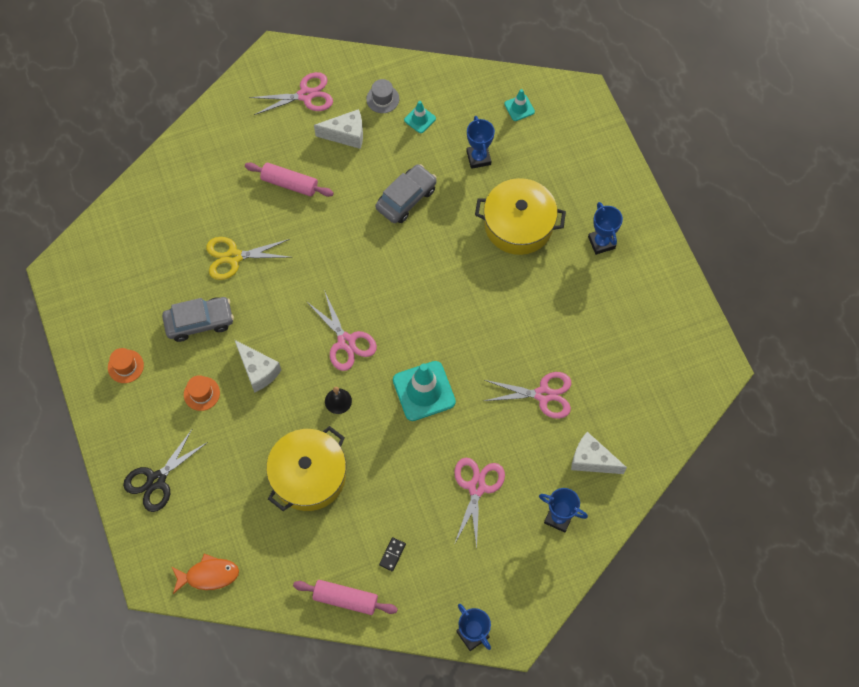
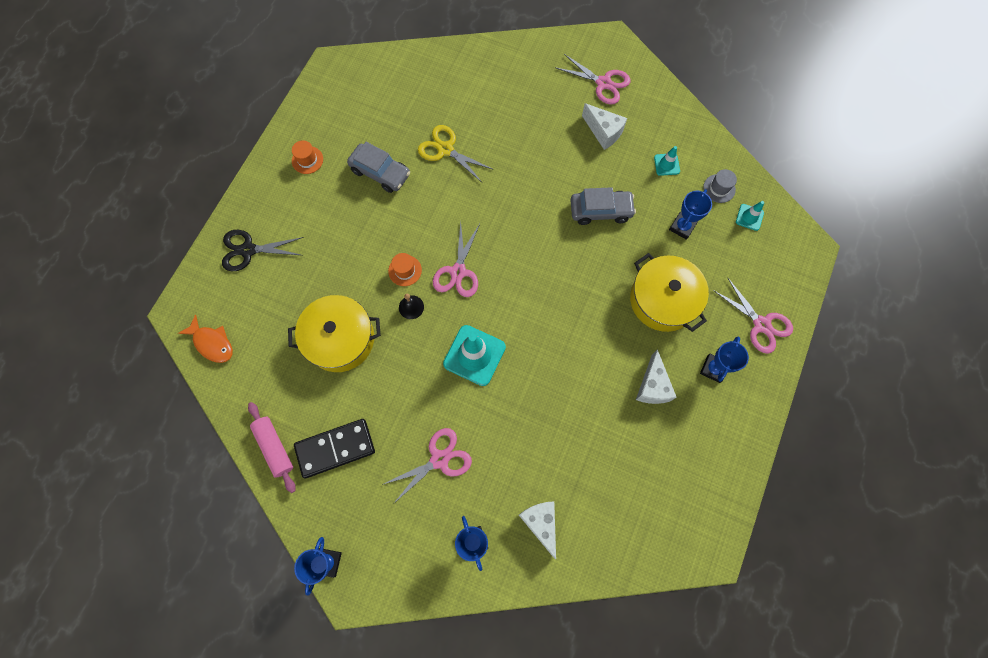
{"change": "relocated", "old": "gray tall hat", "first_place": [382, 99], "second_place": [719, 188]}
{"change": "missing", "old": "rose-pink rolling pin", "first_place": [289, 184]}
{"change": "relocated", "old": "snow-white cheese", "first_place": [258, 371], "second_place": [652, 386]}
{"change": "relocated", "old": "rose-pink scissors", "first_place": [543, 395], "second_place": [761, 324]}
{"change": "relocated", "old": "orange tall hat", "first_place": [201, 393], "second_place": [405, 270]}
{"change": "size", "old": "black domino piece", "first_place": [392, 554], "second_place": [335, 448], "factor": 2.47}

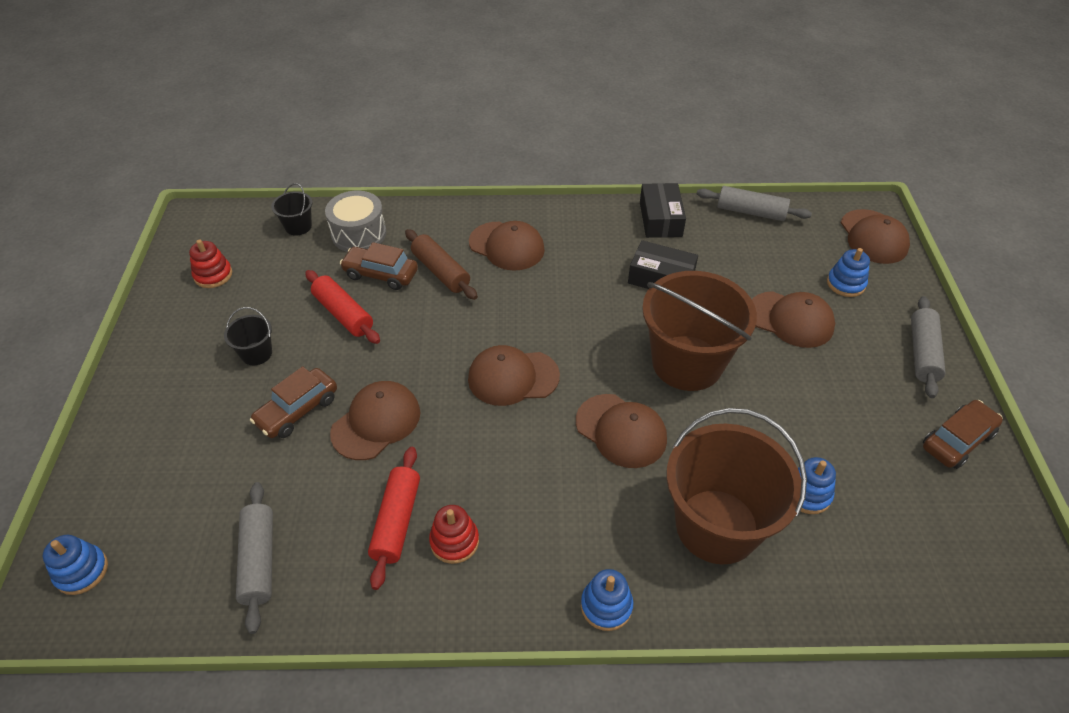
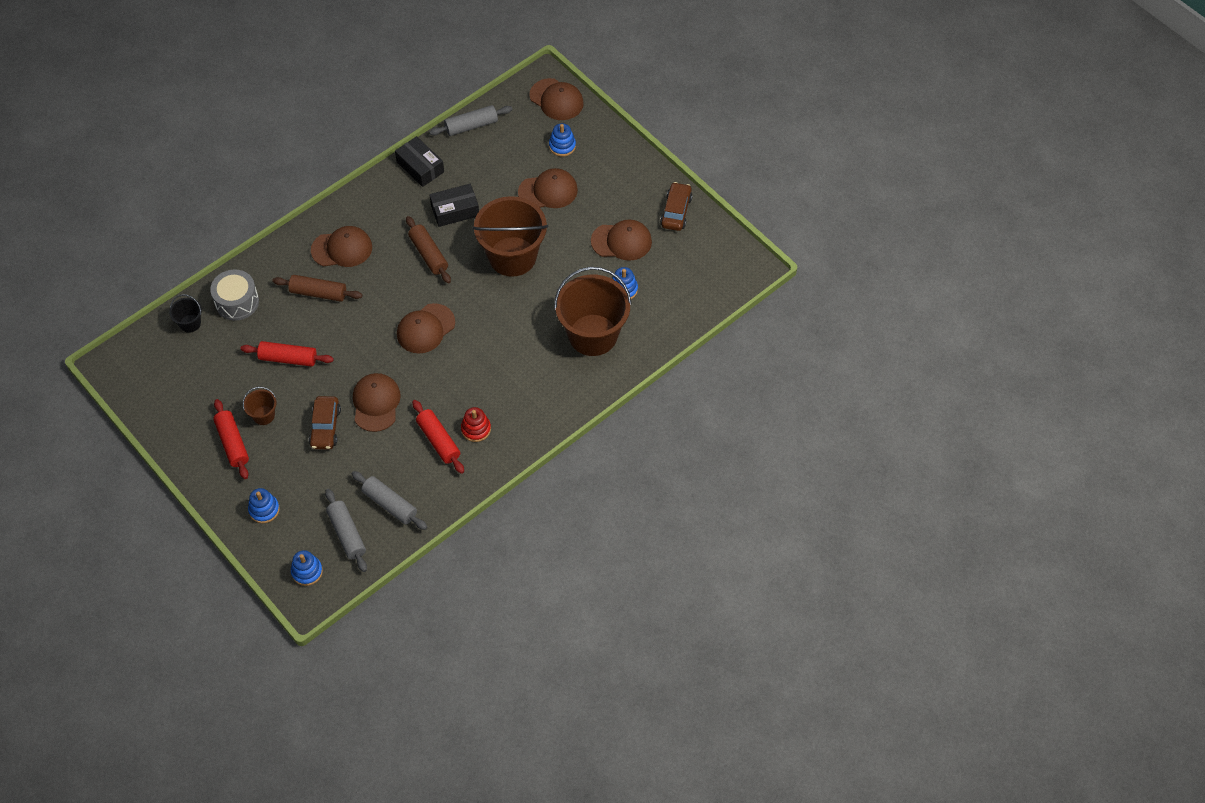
{"change": "missing", "old": "red stacking rings", "first_place": [213, 275]}
{"change": "missing", "old": "brown car", "first_place": [381, 274]}
{"change": "relocated", "old": "gray rolling pin", "first_place": [922, 353], "second_place": [347, 534]}
{"change": "colour", "old": "black pail", "new": "brown pail", "first_place": [256, 353], "second_place": [263, 415]}
{"change": "relocated", "old": "brown baseball cap", "first_place": [621, 431], "second_place": [621, 241]}
{"change": "relocated", "old": "blue stacking rings", "first_place": [606, 606], "second_place": [264, 510]}
{"change": "appeared", "new": "brown rolling pin", "second_place": [428, 254]}
{"change": "appeared", "new": "red rolling pin", "second_place": [232, 443]}

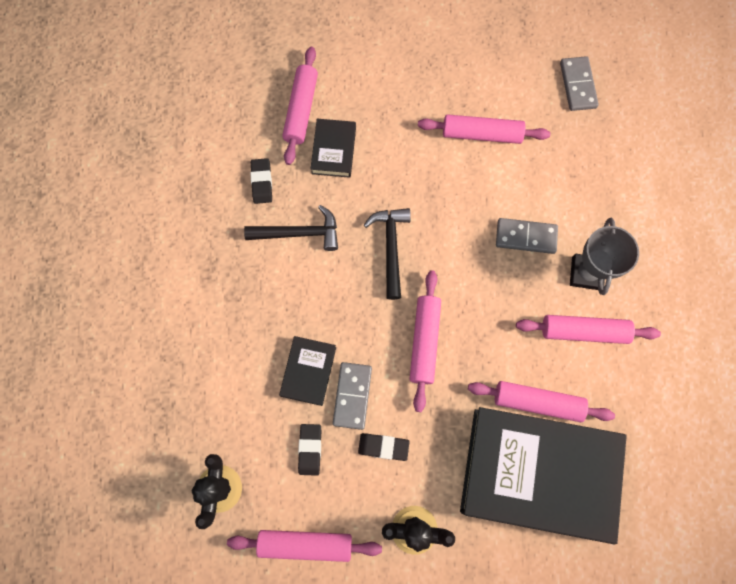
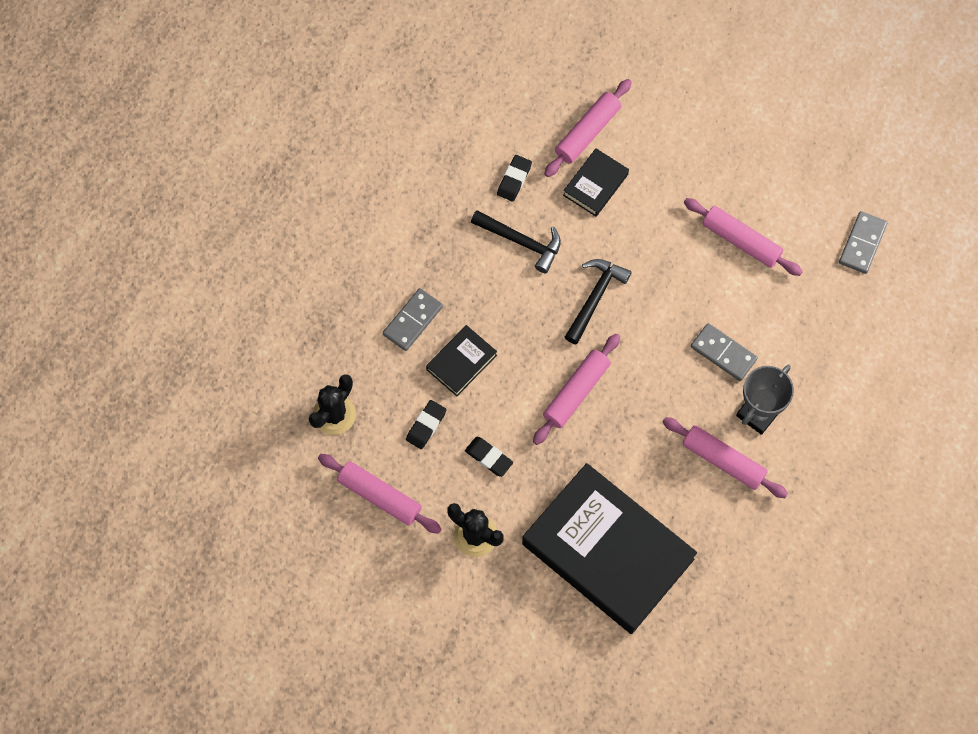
{"change": "relocated", "old": "gray domino piece", "first_place": [352, 396], "second_place": [413, 321]}
{"change": "missing", "old": "rose-pink rolling pin", "first_place": [537, 402]}

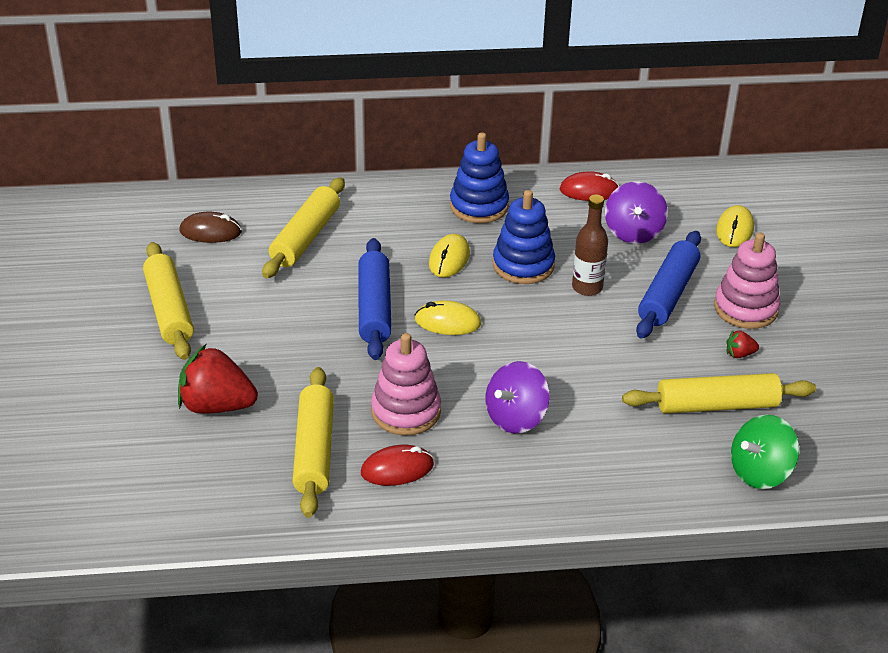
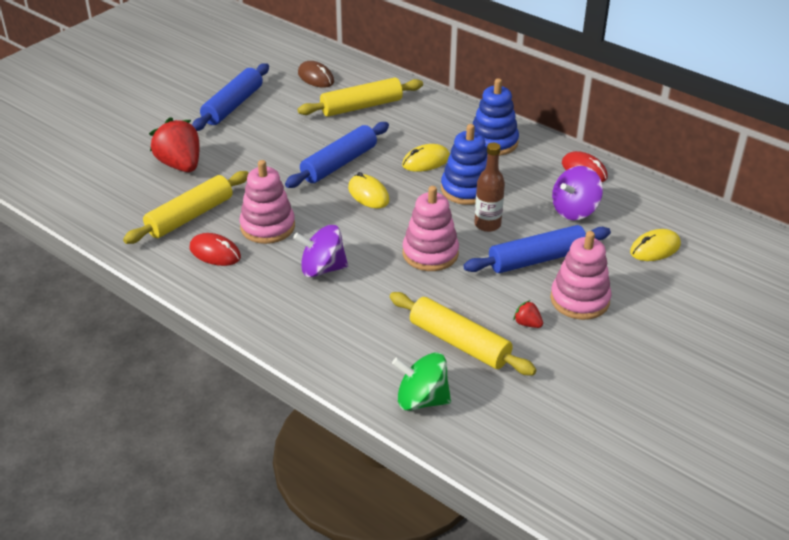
{"change": "colour", "old": "yellow rolling pin", "new": "blue rolling pin", "first_place": [169, 310], "second_place": [233, 105]}
{"change": "appeared", "new": "rose-pink stacking rings", "second_place": [430, 253]}

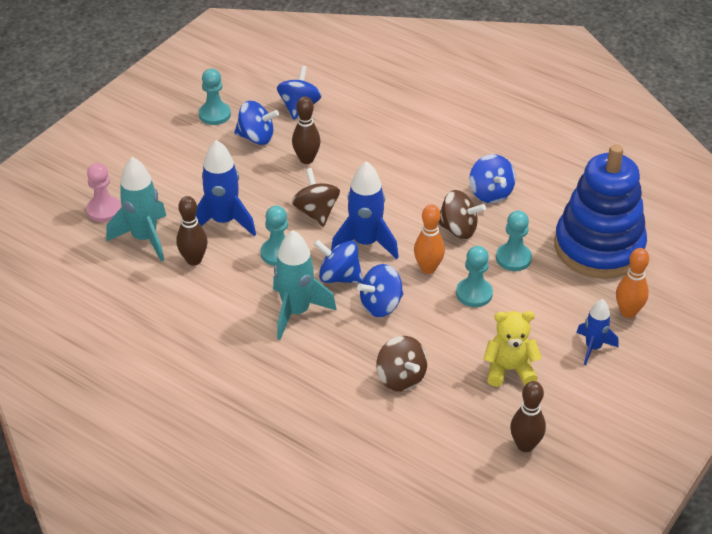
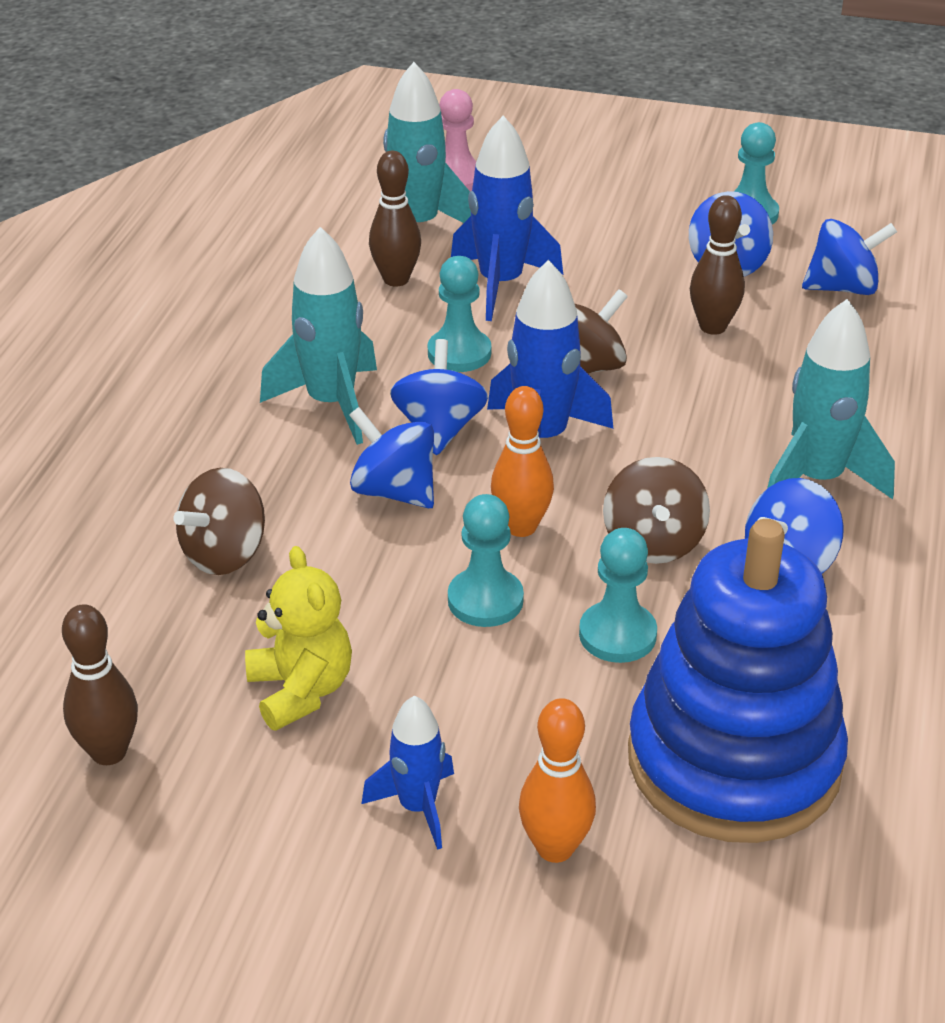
{"change": "appeared", "new": "aqua rocket", "second_place": [817, 480]}

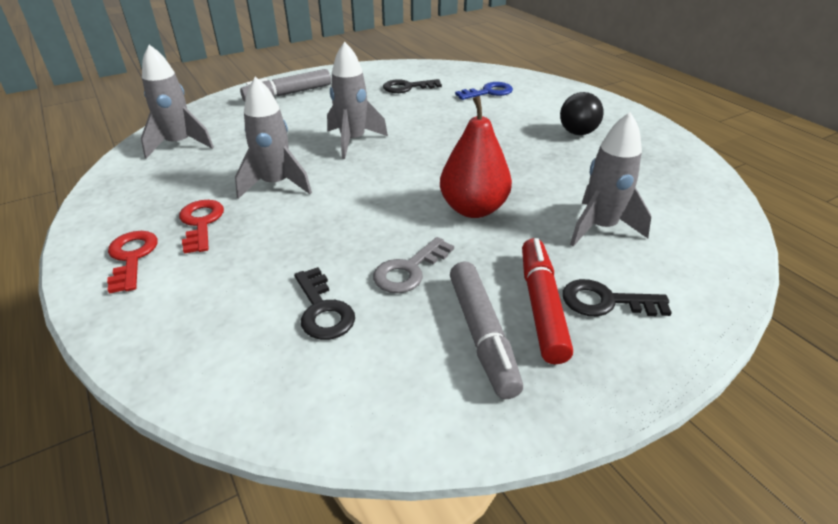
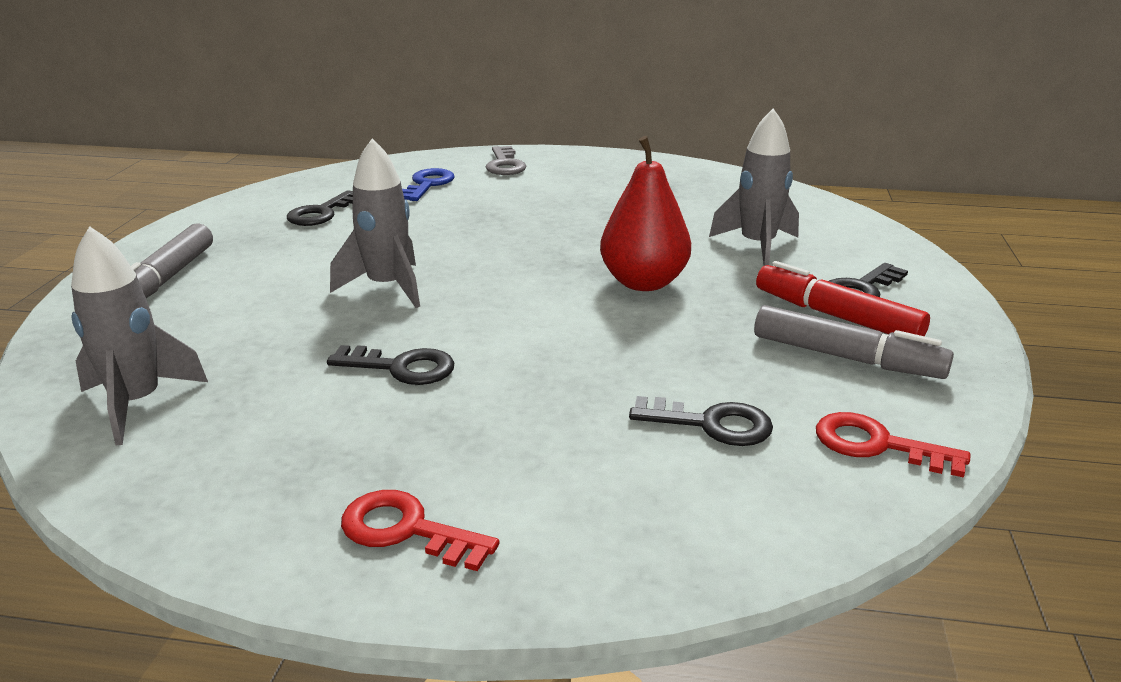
{"change": "exchanged", "old": "gray rocket", "new": "black latchkey", "first_place": [276, 184], "second_place": [401, 367]}
{"change": "missing", "old": "black ball", "first_place": [577, 133]}
{"change": "relocated", "old": "red latchkey", "first_place": [201, 223], "second_place": [877, 445]}
{"change": "relocated", "old": "gray latchkey", "first_place": [409, 270], "second_place": [505, 165]}

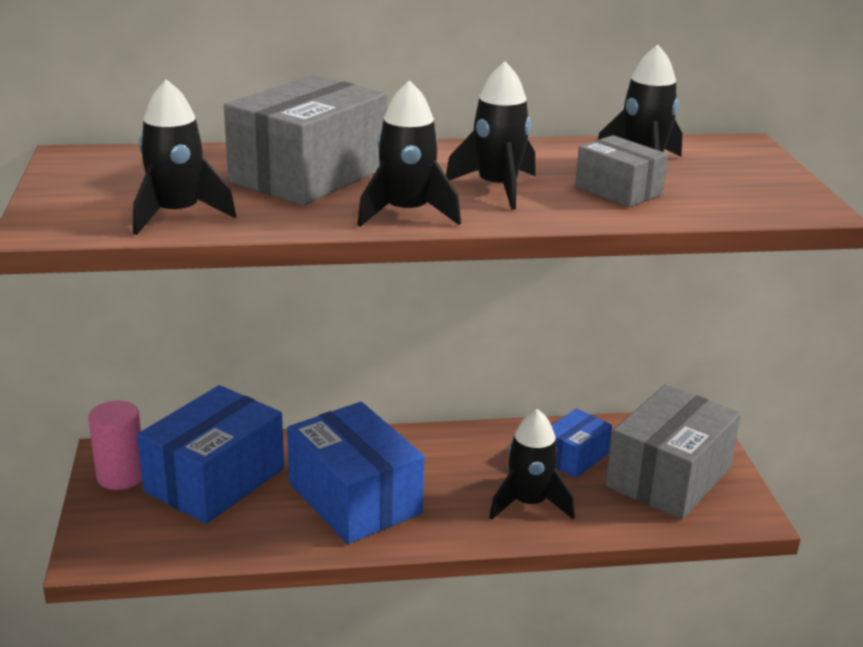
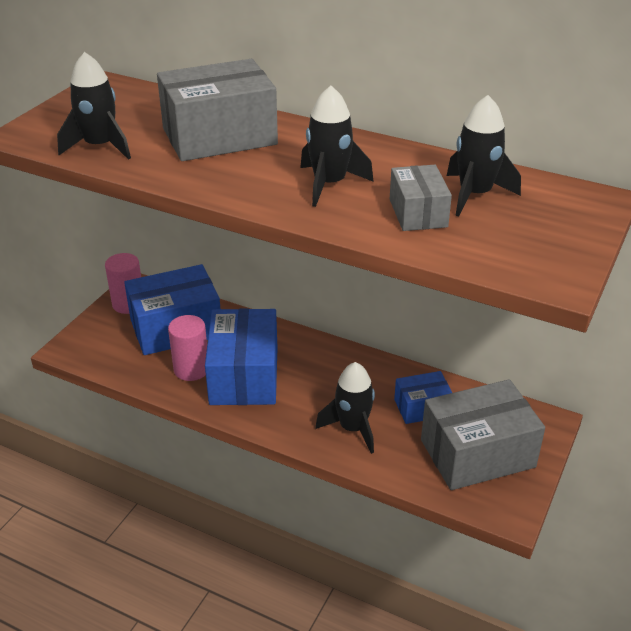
{"change": "missing", "old": "black rocket", "first_place": [407, 213]}
{"change": "appeared", "new": "rose-pink cylinder shape", "second_place": [191, 369]}

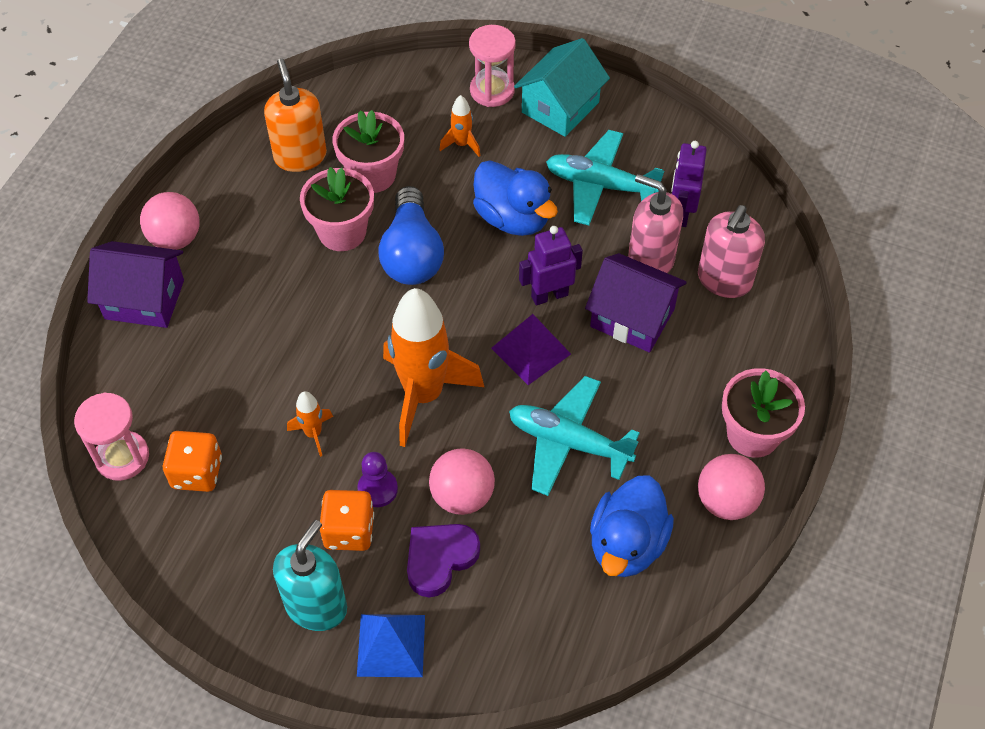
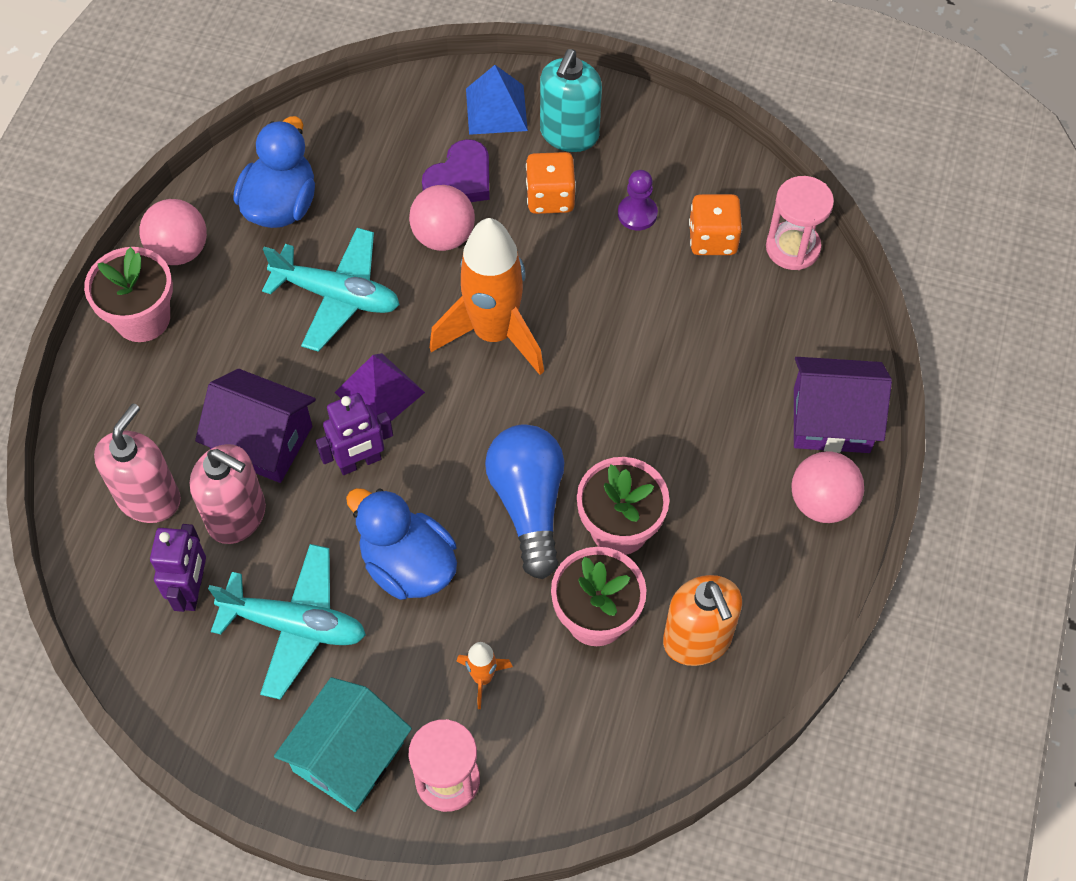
{"change": "missing", "old": "orange rocket", "first_place": [313, 433]}
{"change": "relocated", "old": "purple chess pawn", "first_place": [377, 489], "second_place": [637, 214]}

